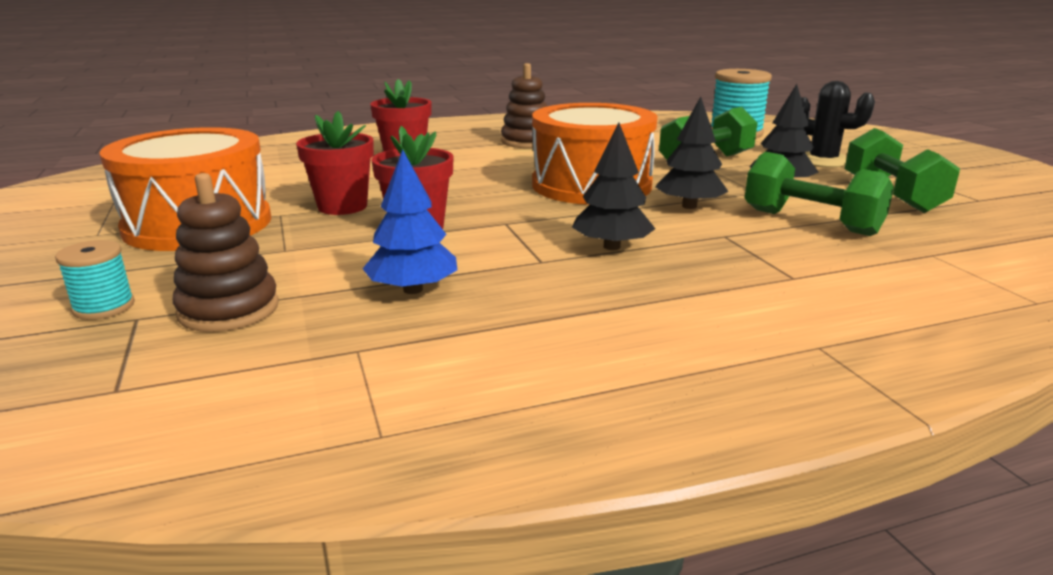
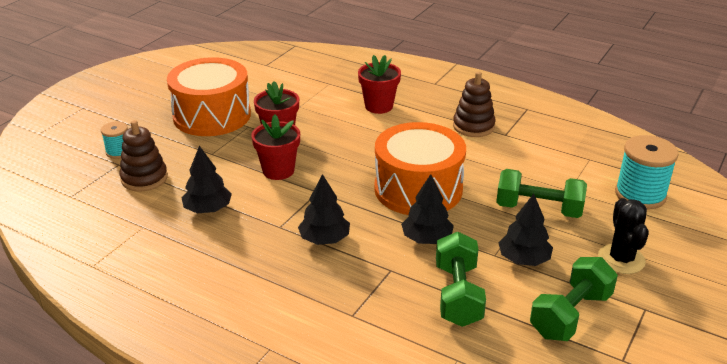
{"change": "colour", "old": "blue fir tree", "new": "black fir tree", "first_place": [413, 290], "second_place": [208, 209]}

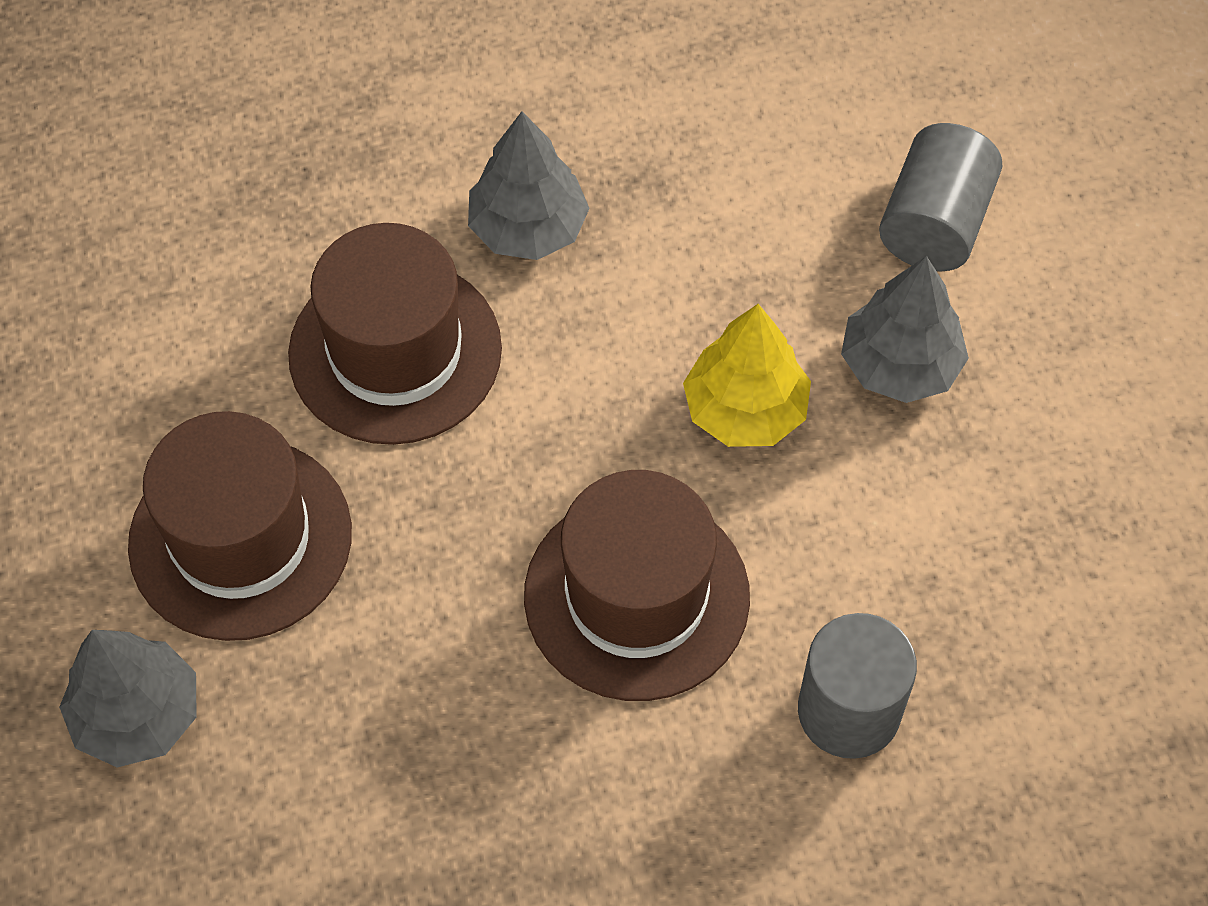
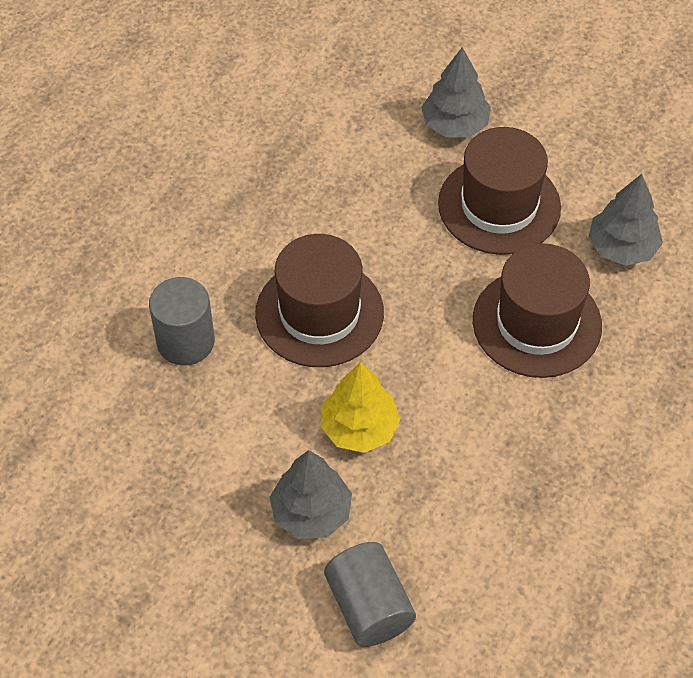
{"change": "relocated", "old": "gray fir tree", "first_place": [528, 228], "second_place": [622, 248]}

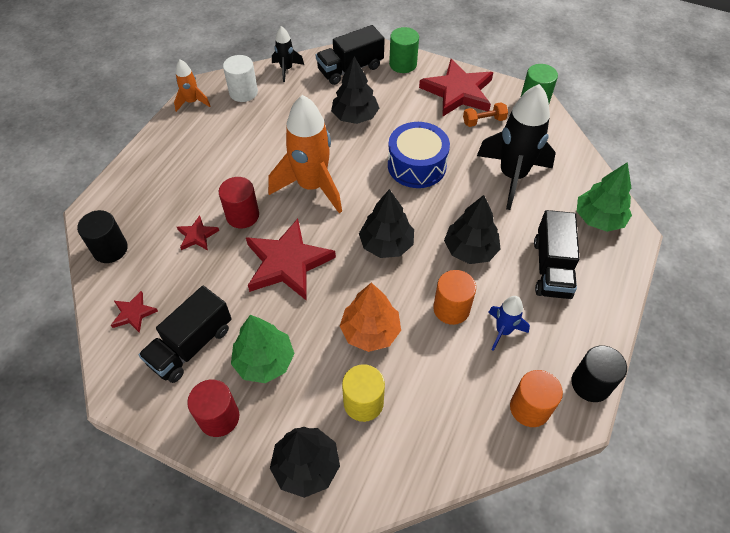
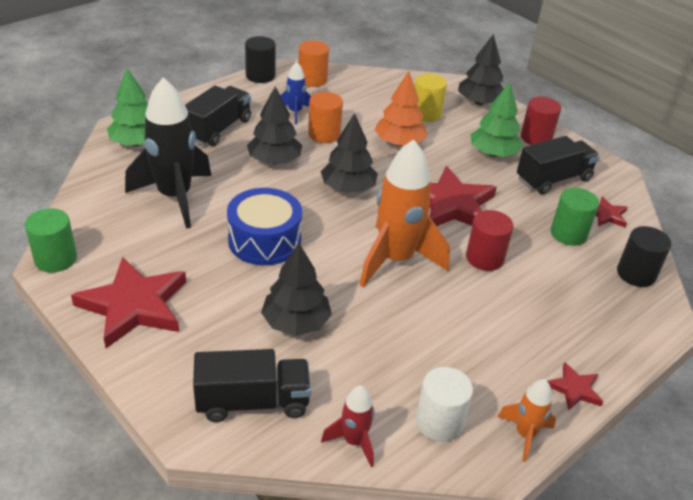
{"change": "colour", "old": "black rocket", "new": "red rocket", "first_place": [286, 69], "second_place": [354, 441]}
{"change": "relocated", "old": "leaf-green cylinder shape", "first_place": [403, 64], "second_place": [568, 234]}
{"change": "missing", "old": "orange free weight", "first_place": [484, 121]}
{"change": "relocated", "old": "red five-pointed star", "first_place": [197, 235], "second_place": [574, 389]}

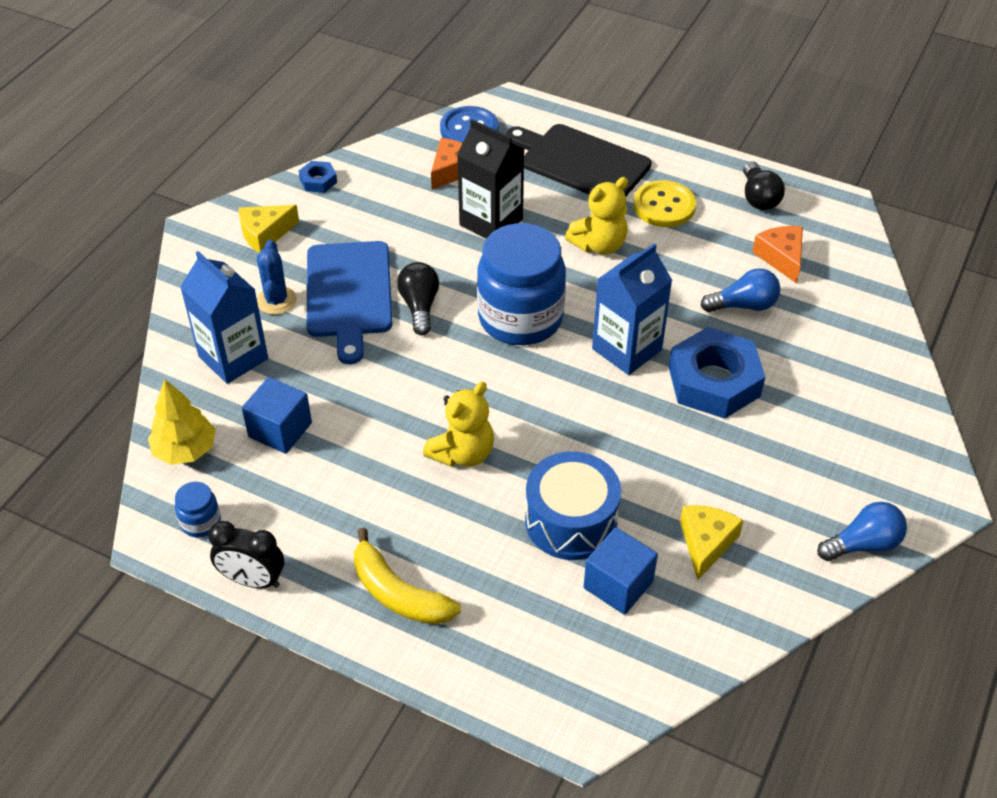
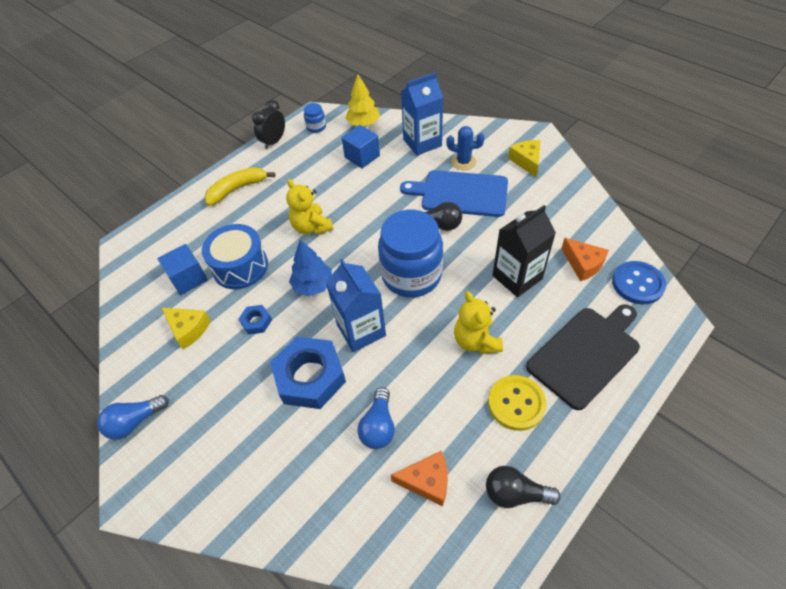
{"change": "relocated", "old": "blue hexagon nut", "first_place": [318, 181], "second_place": [256, 322]}
{"change": "spun", "old": "blue lightbulb", "first_place": [863, 544], "second_place": [135, 422], "degrees": 60}
{"change": "appeared", "new": "blue fir tree", "second_place": [313, 285]}

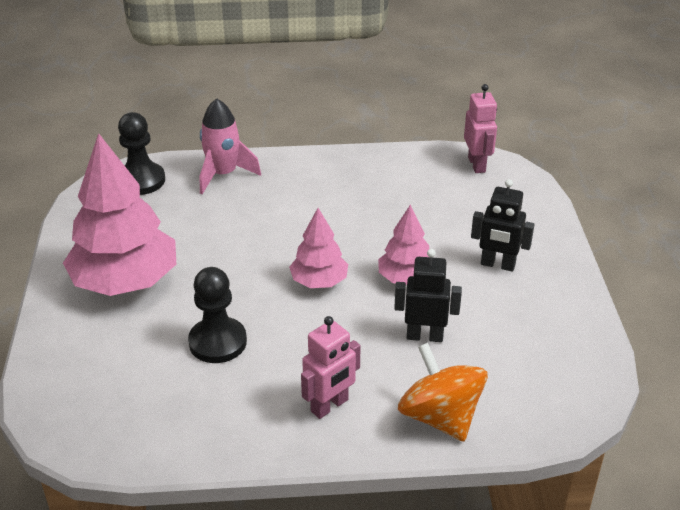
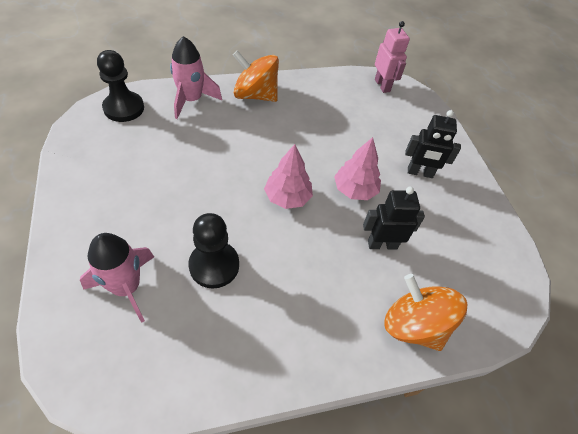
{"change": "missing", "old": "rose-pink fir tree", "first_place": [125, 282]}
{"change": "missing", "old": "rose-pink robot figure", "first_place": [330, 406]}
{"change": "appeared", "new": "orange whirligig", "second_place": [255, 95]}
{"change": "appeared", "new": "rose-pink rocket", "second_place": [127, 287]}

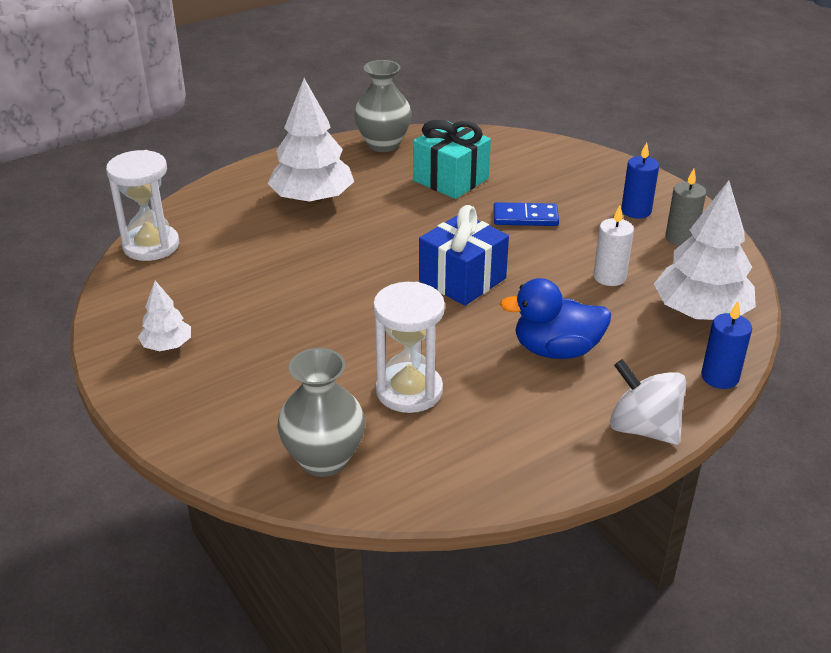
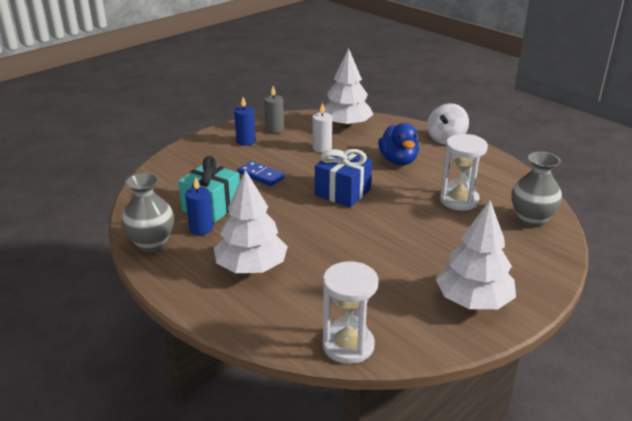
{"change": "spun", "old": "blue domino piece", "first_place": [525, 217], "second_place": [261, 175], "degrees": -45}
{"change": "size", "old": "snow-white fir tree", "first_place": [167, 345], "second_place": [473, 301], "factor": 1.96}
{"change": "relocated", "old": "blue wax candle", "first_place": [719, 377], "second_place": [201, 228]}

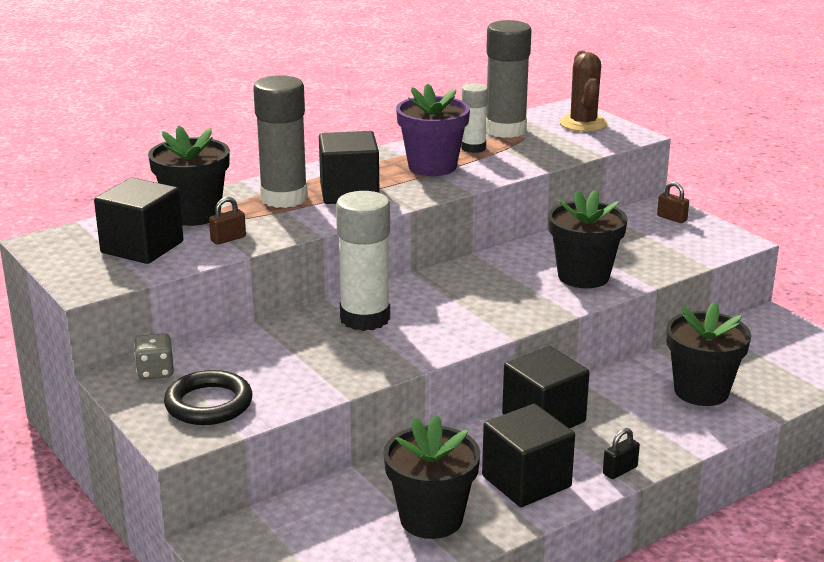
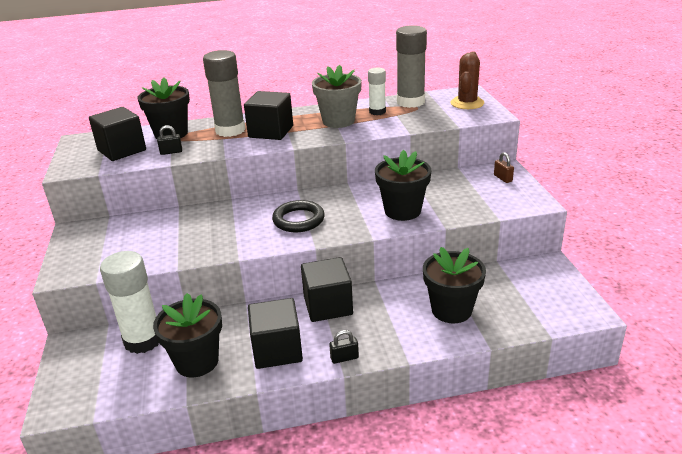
{"change": "colour", "old": "purple flower pot", "new": "gray flower pot", "first_place": [432, 166], "second_place": [338, 121]}
{"change": "relocated", "old": "snow-white stick of glue", "first_place": [365, 318], "second_place": [143, 340]}
{"change": "colour", "old": "brown small lock", "new": "black small lock", "first_place": [228, 239], "second_place": [171, 152]}
{"change": "missing", "old": "gray die", "first_place": [155, 372]}
{"change": "relocated", "old": "black hoop", "first_place": [209, 404], "second_place": [298, 220]}

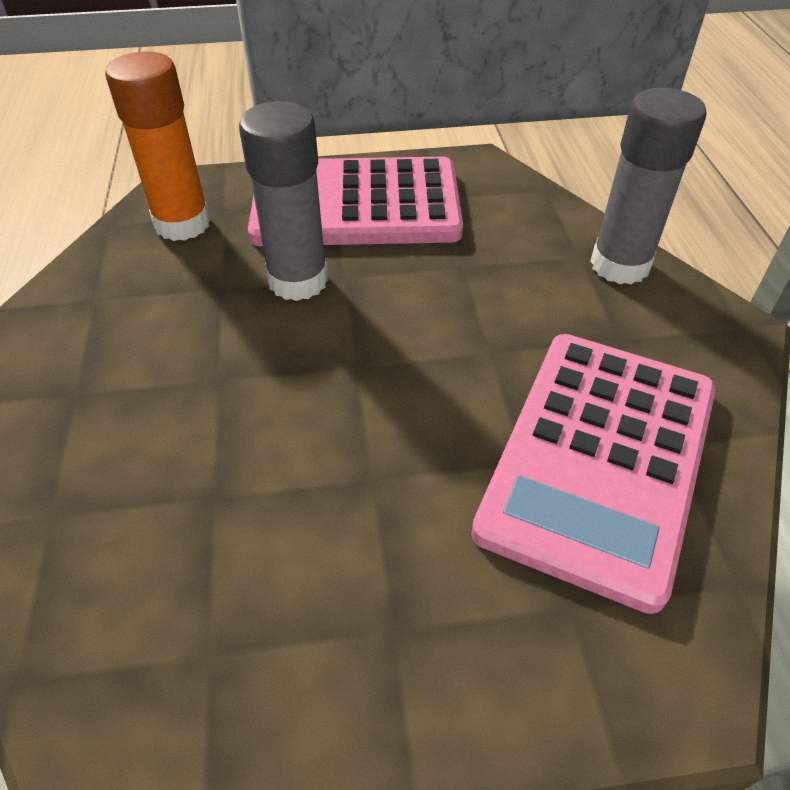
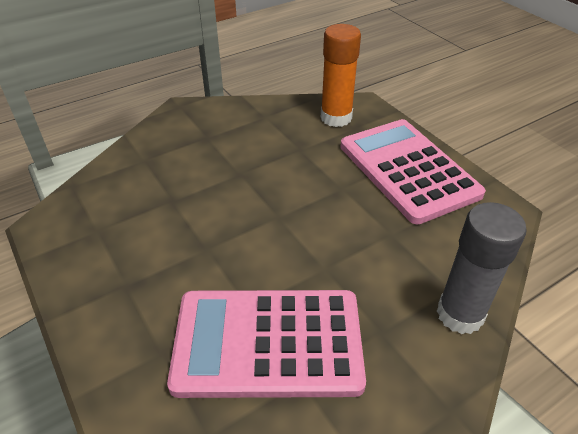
{"change": "missing", "old": "gray stick of glue", "first_place": [298, 280]}

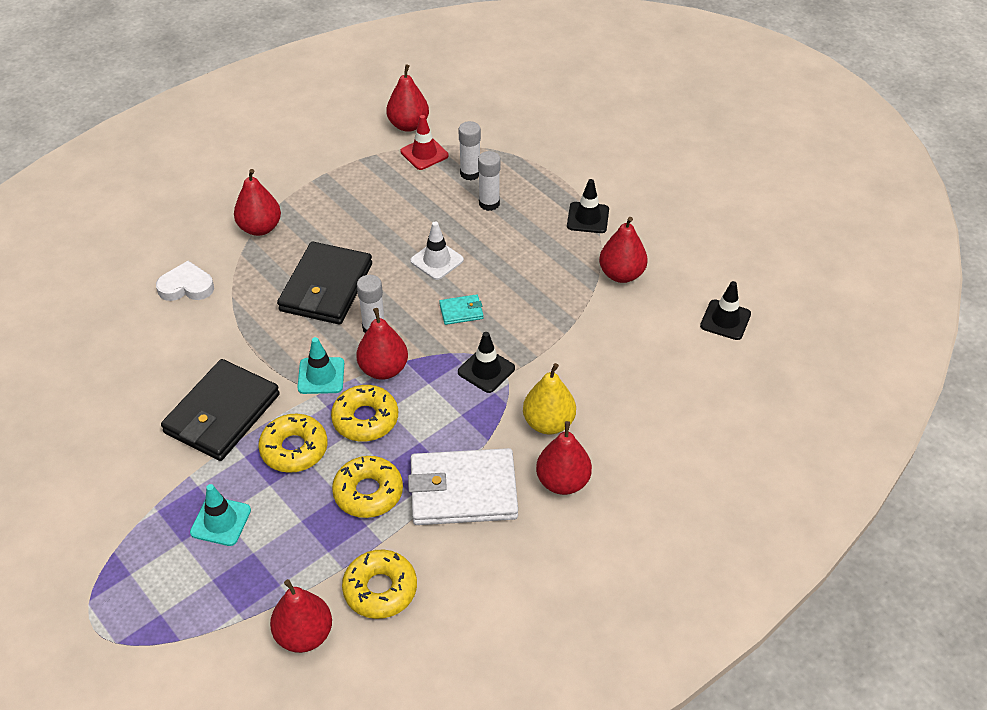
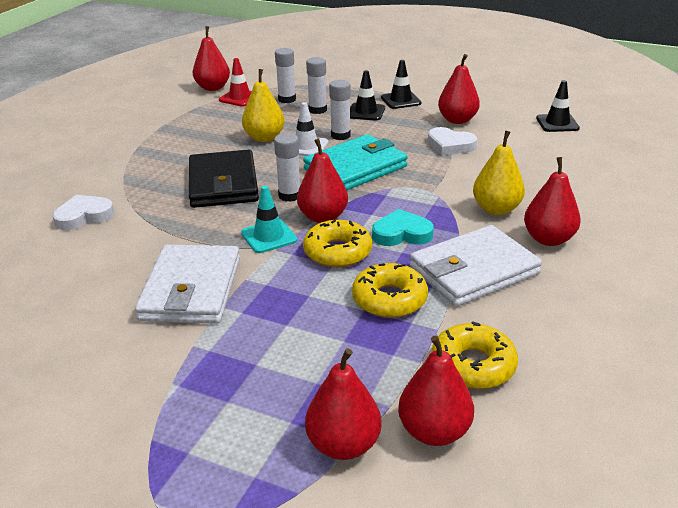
{"change": "relocated", "old": "red pear", "first_place": [260, 228], "second_place": [343, 445]}
{"change": "size", "old": "aqua wallet", "first_place": [461, 311], "second_place": [355, 168], "factor": 2.31}
{"change": "relocated", "old": "black traffic cone", "first_place": [486, 370], "second_place": [366, 112]}
{"change": "colour", "old": "black wallet", "new": "snow-white wallet", "first_place": [222, 413], "second_place": [191, 289]}
{"change": "missing", "old": "yellow donut", "first_place": [294, 449]}
{"change": "missing", "old": "aqua traffic cone", "first_place": [221, 521]}
{"change": "appeared", "new": "yellow pear", "second_place": [264, 138]}
{"change": "appeared", "new": "snow-white stick of glue", "second_place": [340, 135]}
{"change": "appeared", "new": "snow-white heart", "second_place": [450, 145]}
{"change": "appeared", "new": "aqua heart", "second_place": [402, 233]}

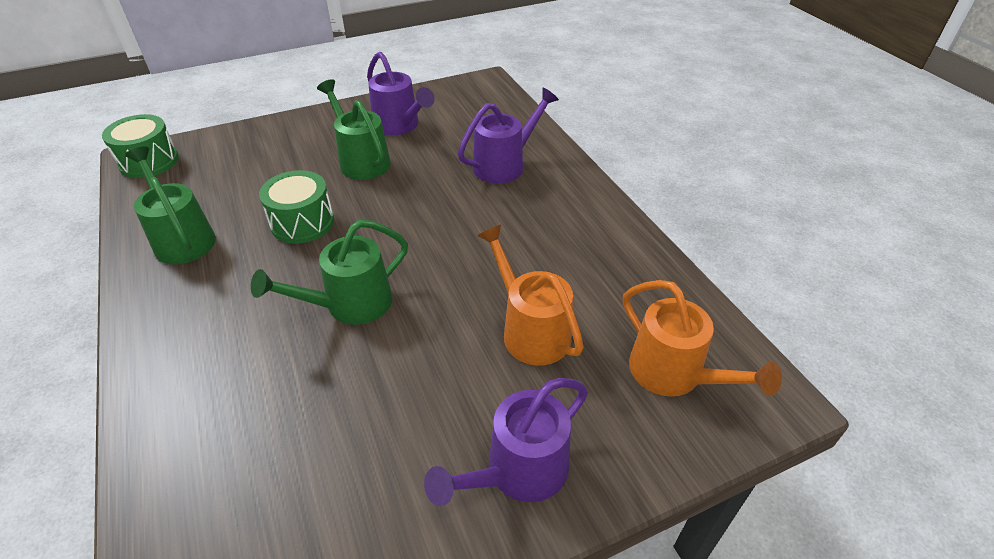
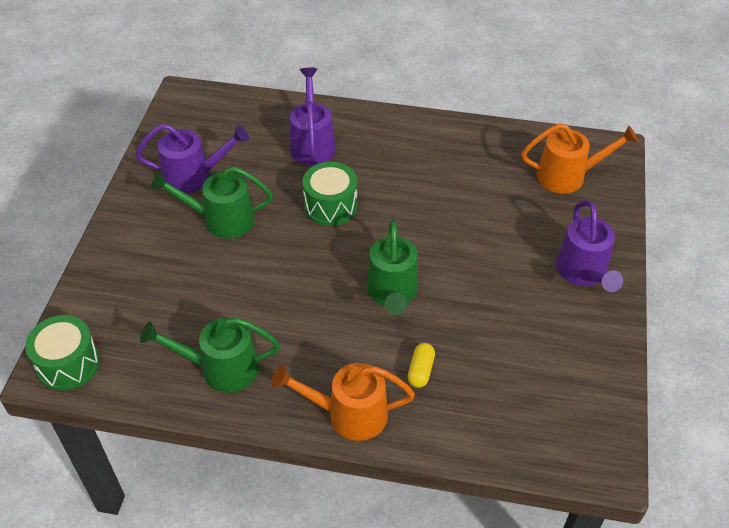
{"change": "relocated", "old": "leaf-green toy drum", "first_place": [302, 222], "second_place": [330, 206]}
{"change": "relocated", "old": "orange sprinkling can", "first_place": [530, 330], "second_place": [348, 414]}
{"change": "appeared", "new": "yellow pill shape", "second_place": [420, 370]}

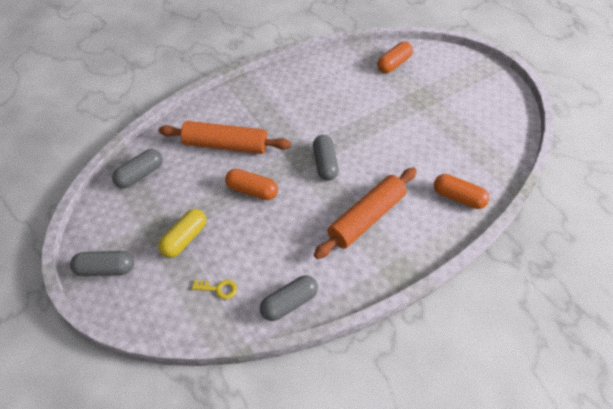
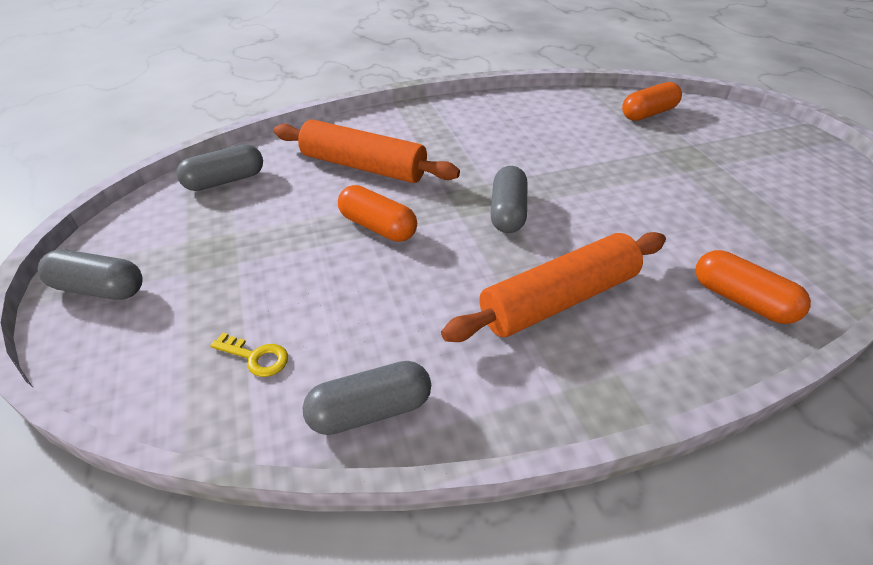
{"change": "missing", "old": "yellow pill shape", "first_place": [185, 238]}

